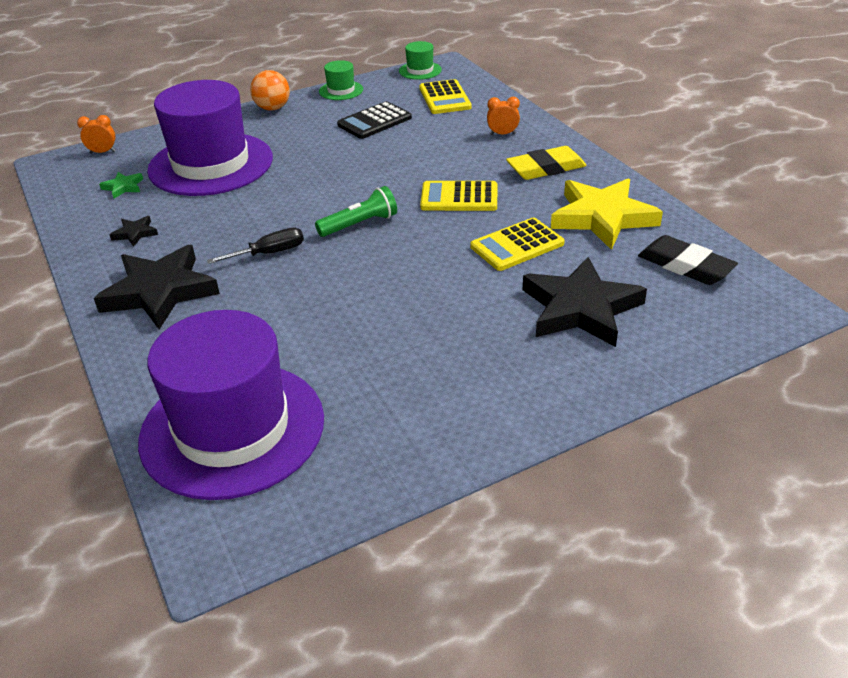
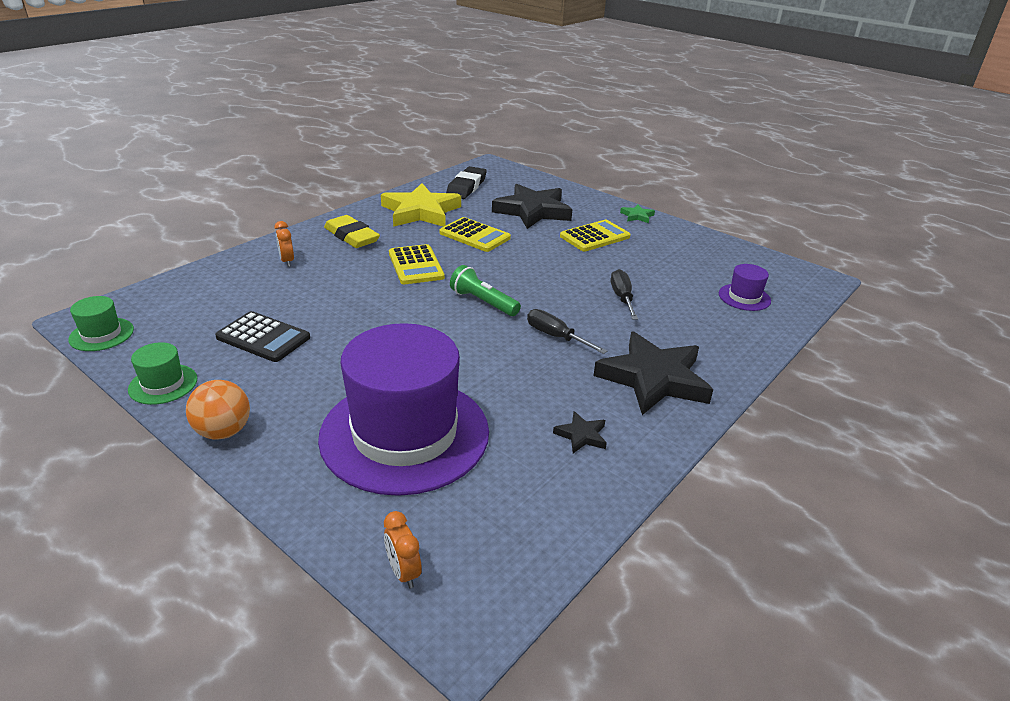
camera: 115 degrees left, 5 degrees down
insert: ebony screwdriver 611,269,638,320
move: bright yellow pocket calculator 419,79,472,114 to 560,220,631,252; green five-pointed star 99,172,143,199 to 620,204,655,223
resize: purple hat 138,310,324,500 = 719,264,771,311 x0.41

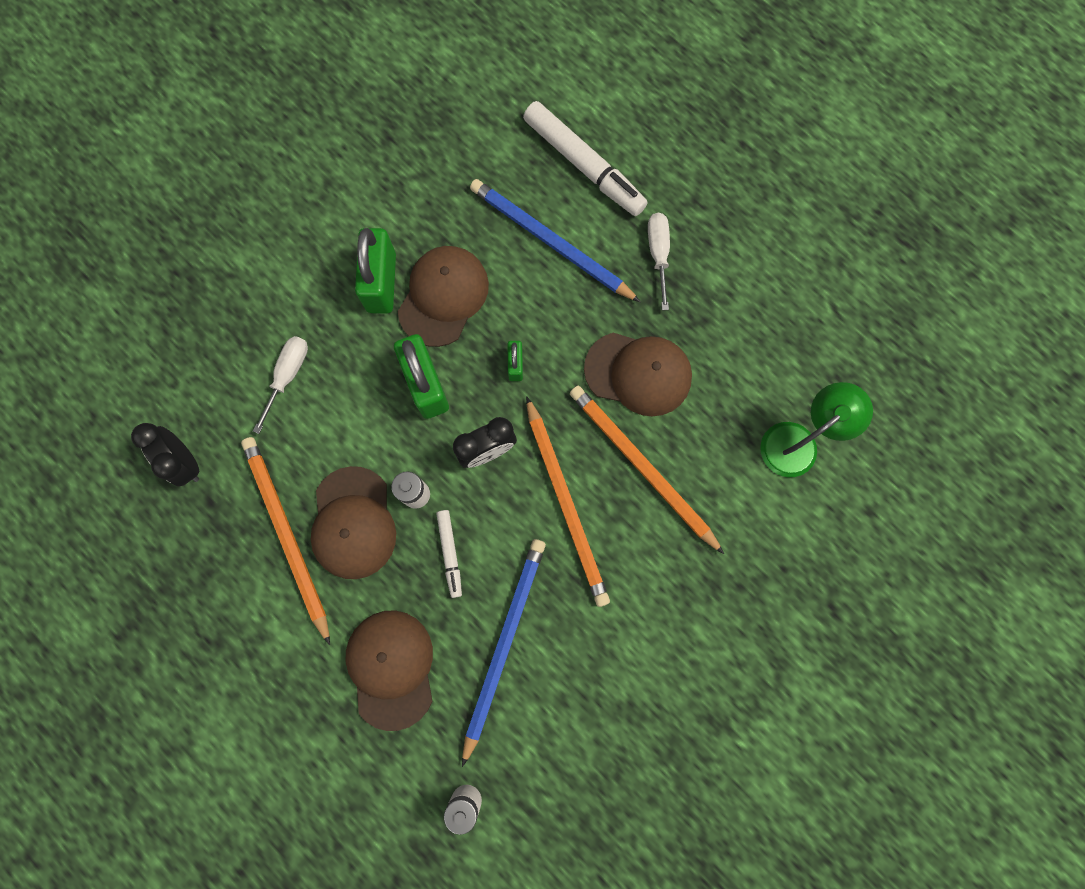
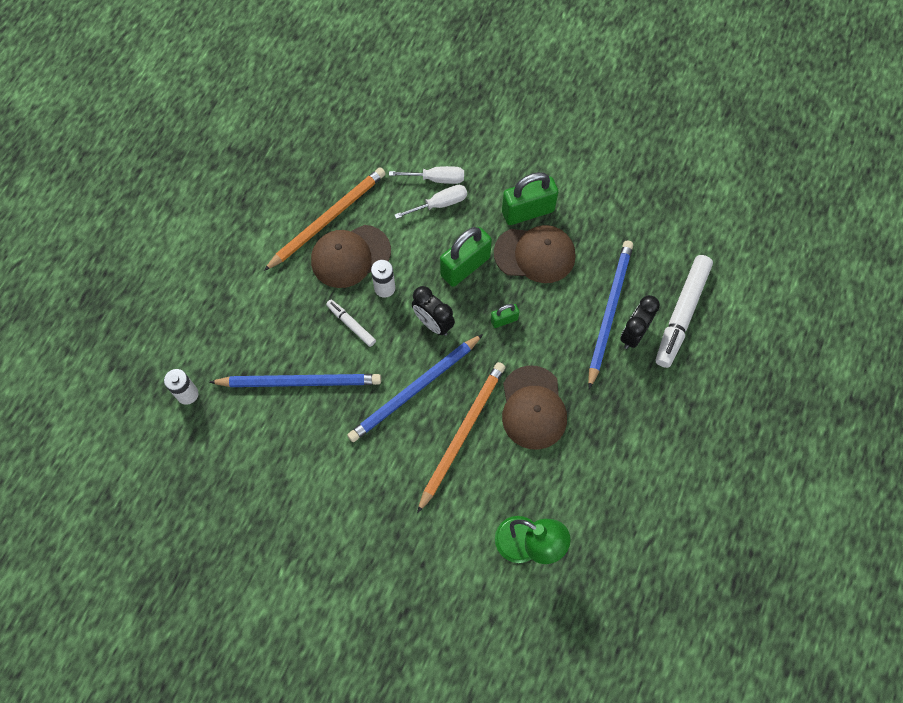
camera: 70 degrees right, 10 degrees down
delete: russet baseball cap 346,610,433,731
move: pure white screwdriver 648,213,670,310 to 395,185,467,219; ebony clock 131,423,199,487 to 620,295,660,349
recolor: bright orange pencil 526,396,610,607 to cobalt pencil 347,334,483,442
rotate: pure white marker pen 436,510,462,598 = 326,299,376,347 75 degrees clockwise

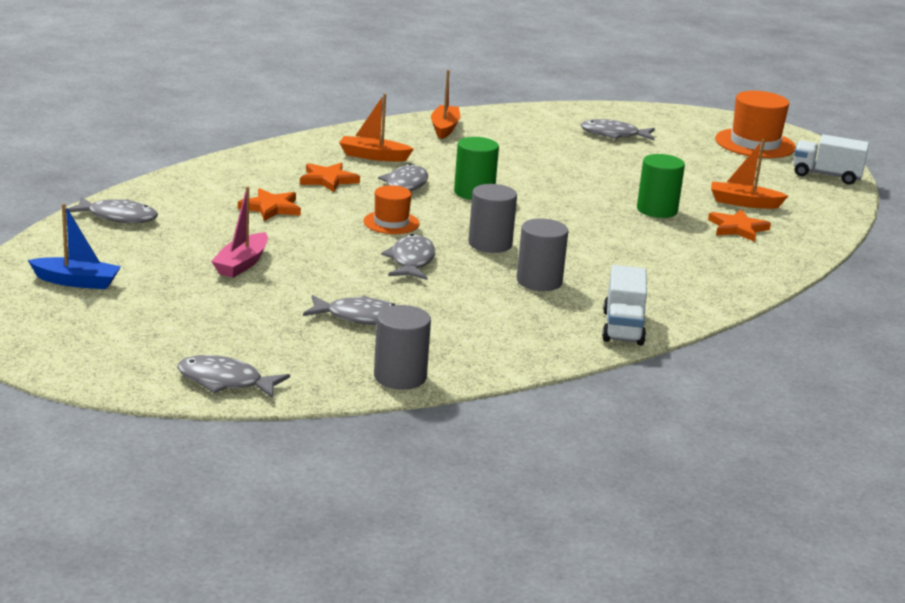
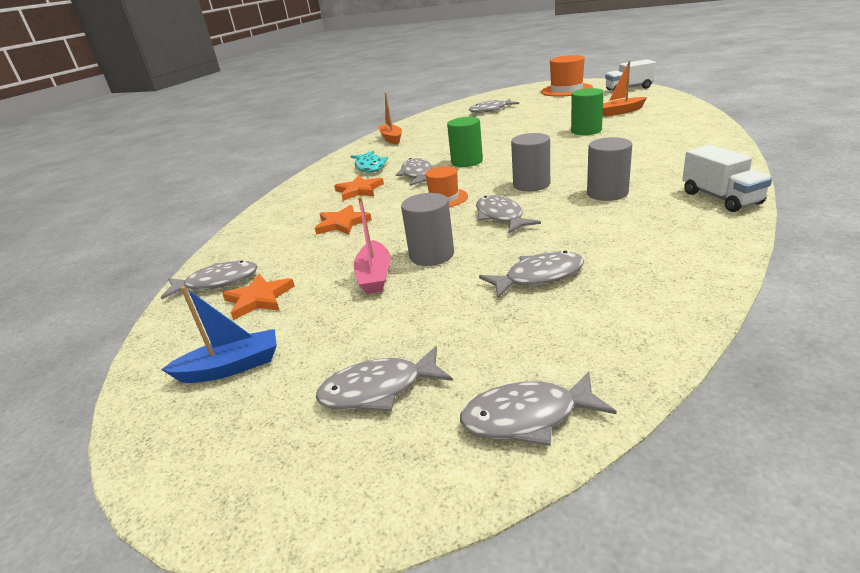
camera: 20 degrees left, 5 degrees up
insert: gray fish 315,346,453,411
move: bright orange five-pointed star 708,210,771,242 to 222,274,295,320; gray cylinder shape 374,305,431,390 to 401,193,454,266
replace: bright orange sailboat 339,93,414,162 to aqua fish 350,151,388,172

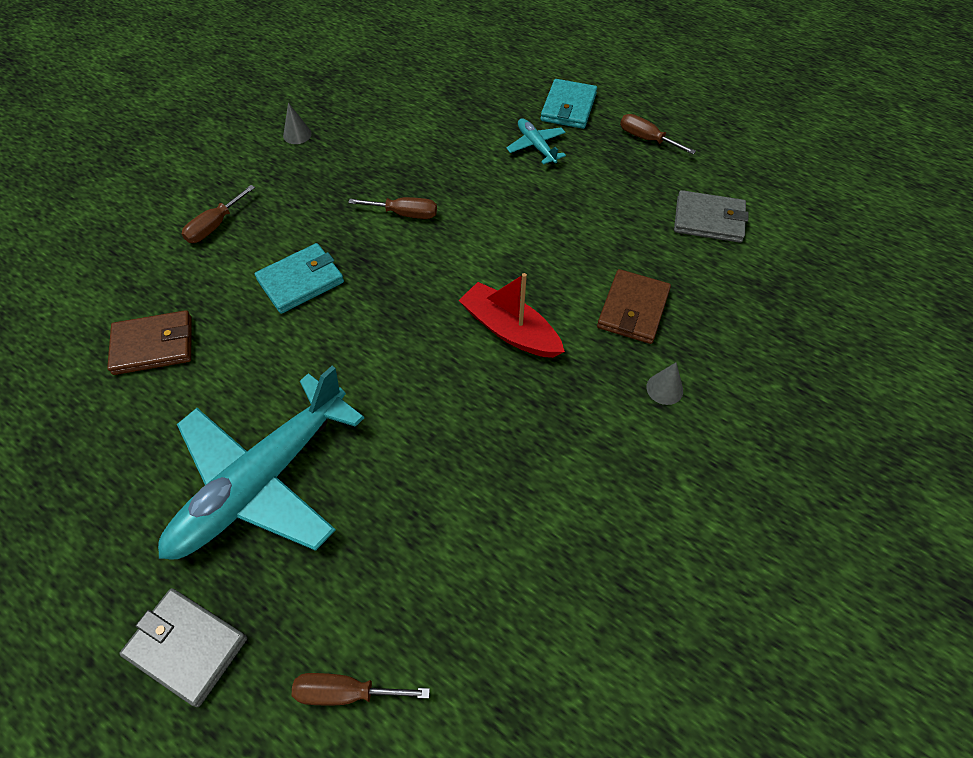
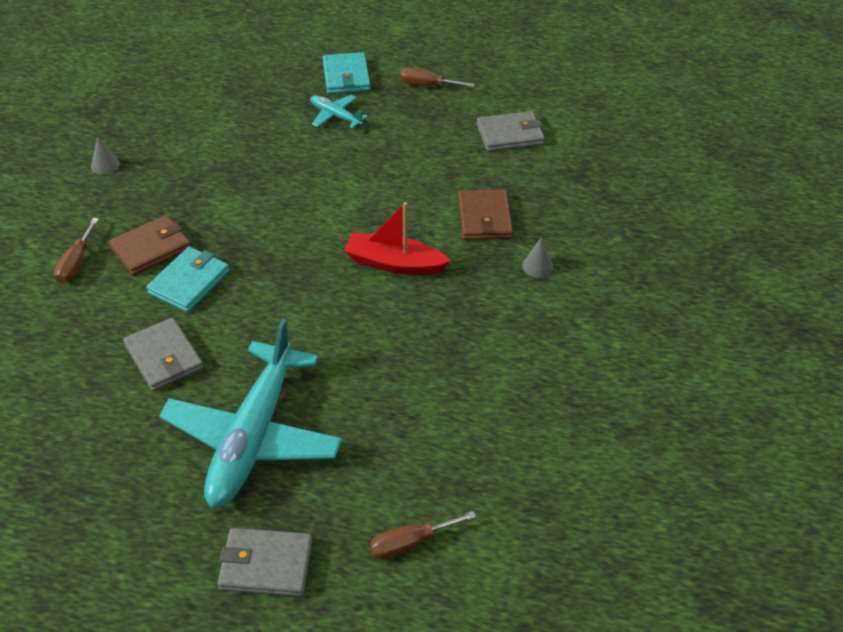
camera: 25 degrees left, 10 degrees down
delete: russet screwdriver 348,197,437,219
insert: gray wallet 123,317,204,391
move: russet wallet 107,310,192,375 to 109,215,191,275

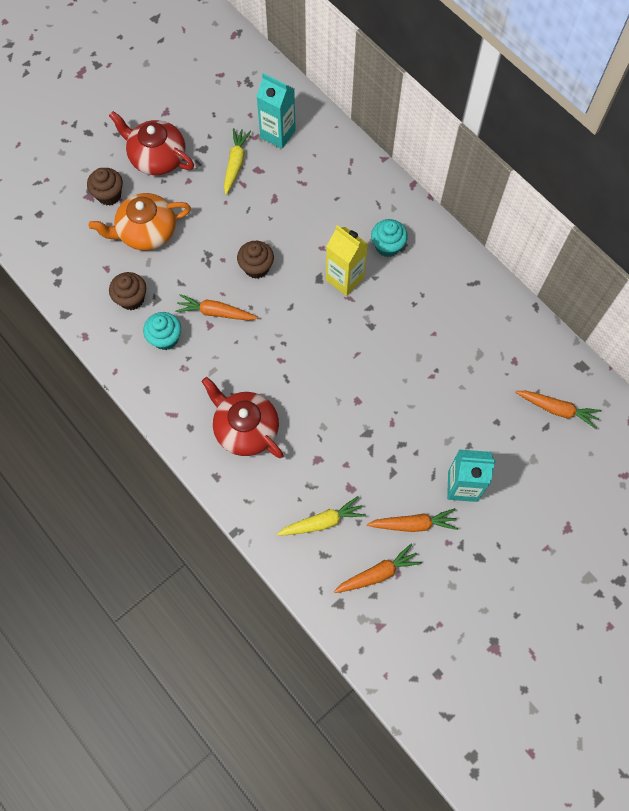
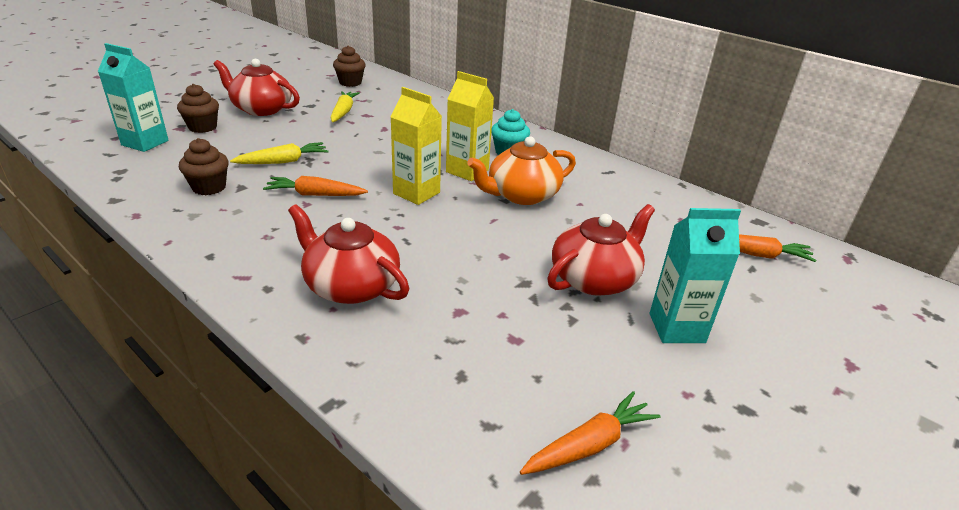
camera: 10 degrees left, 35 degrees down
delete: aqua muffin 143,312,181,350; bright orange root vegetable 367,508,458,532
insert: bright yellow juice carton 390,87,442,205; scarlet tea pot 547,204,655,296
move: aqua juice carton 256,73,296,149 to 98,43,169,152; bright orange tea pot 89,193,191,250 to 467,136,576,205; russet muffin 237,241,274,279 to 333,45,366,87; bright yellow root vegetable 277,496,366,536 to 230,142,329,164

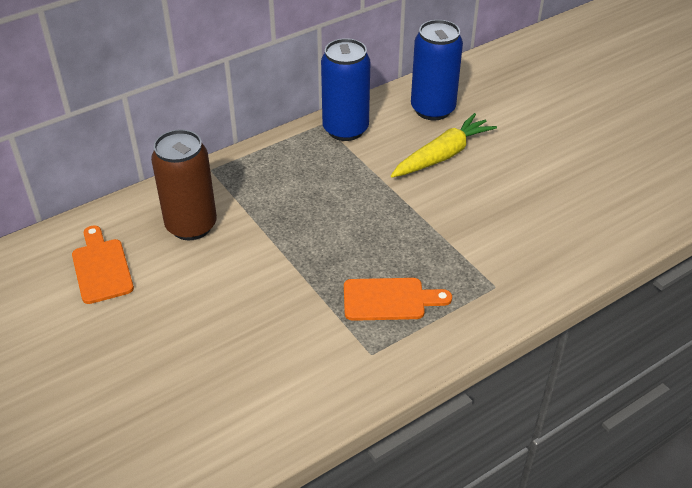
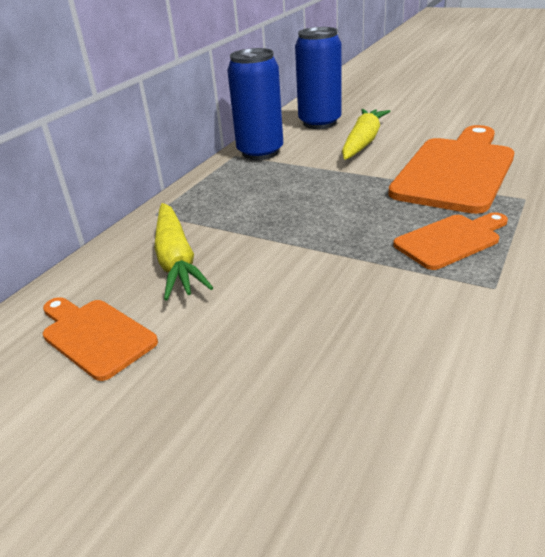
camera: 25 degrees left, 10 degrees down
insert: bright orange chopping board 388,125,514,214
replace: russet soda can 151,129,217,240 to bright yellow root vegetable 154,203,213,301

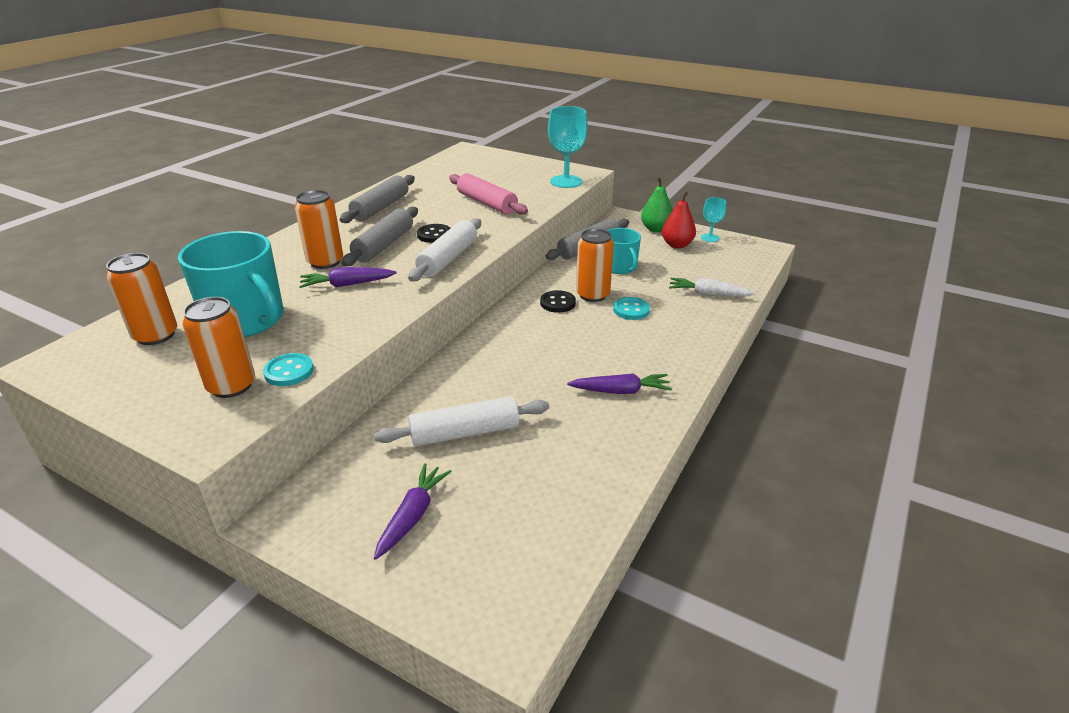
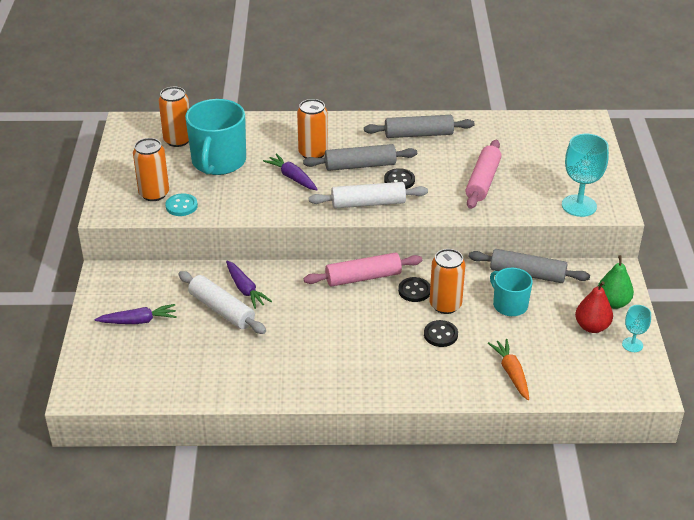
camera: 60 degrees right, 5 degrees up
insert: pink pastry roller 304,253,422,287
move: purple root vegetable 567,374,672,394 to 226,261,272,309
recolor: pure white root vegetable 669,278,755,297 to bright orange root vegetable 488,339,529,400; aqua shirt button 613,297,650,320 to ebony shirt button 424,320,458,347
rotate: aqua mug 607,228,641,274 = 490,268,533,316 105 degrees clockwise

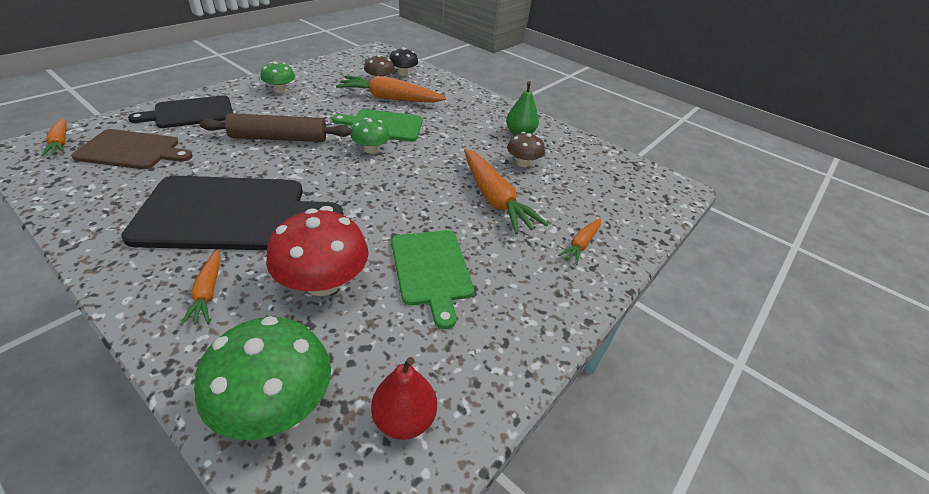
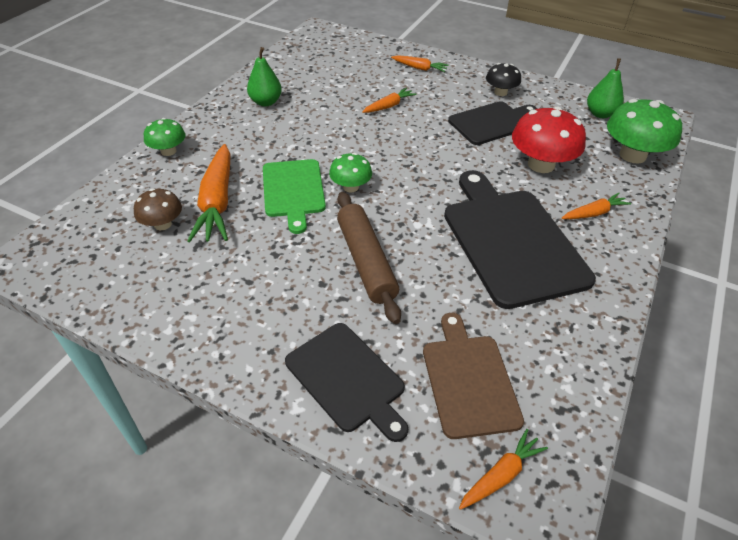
camera: 100 degrees left, 5 degrees up
delete: russet mushroom 507,132,545,167
move: ebony mushroom 389,47,418,76 to 486,63,521,96; green mushroom 260,61,295,93 to 144,118,186,156
recolor: green chopping board 391,230,474,329 to ebony chopping board 448,101,537,145; scarlet pear 371,357,437,440 to green pear 587,58,624,118
resize: bright orange root vegetable 464,149,548,234 = 362,88,416,113 x0.53

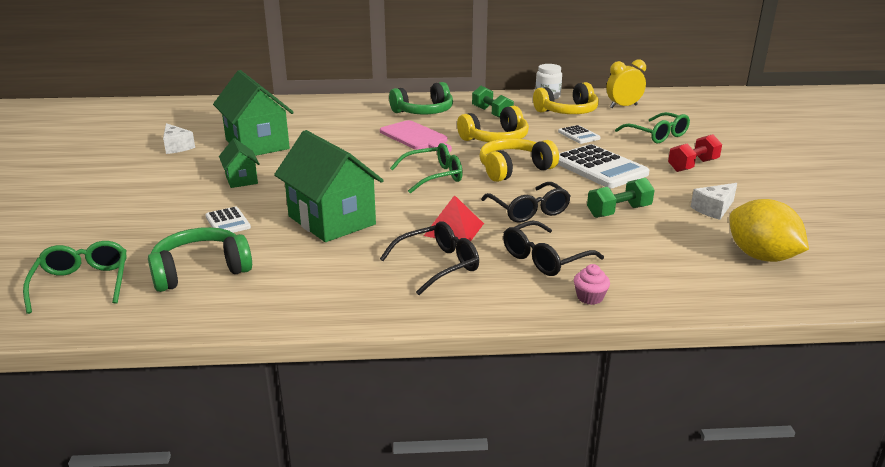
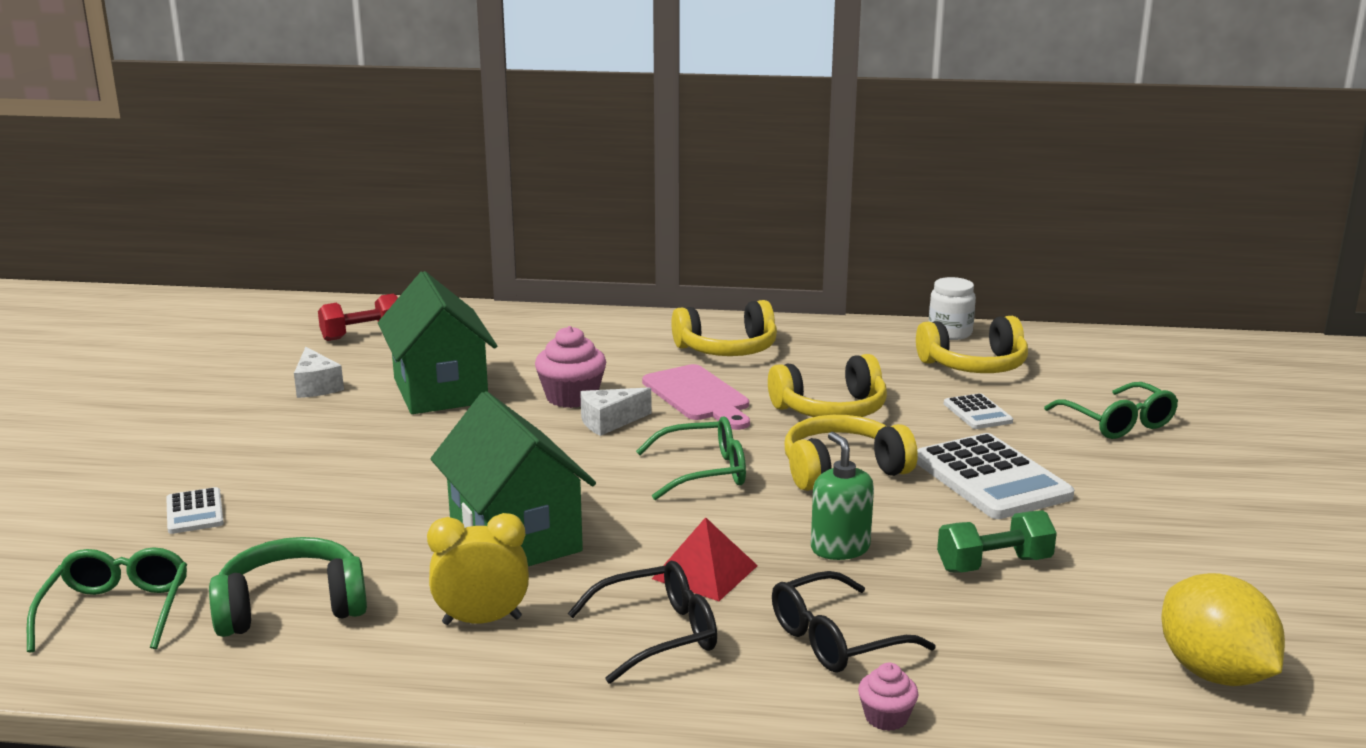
camera: 10 degrees right, 5 degrees down
delete: green hand weight 472,86,514,118; green toy house 219,138,260,188
insert: pink muffin 535,326,606,408
move: bright yellow clock 606,59,646,108 to 427,513,529,625; scarlet hand weight 668,134,722,172 to 318,294,398,341; pure white cheese 691,183,737,220 to 580,387,652,436; pure white pocket calculator 205,207,251,233 to 166,487,224,534
replace: ebony eyeglasses 481,182,571,223 to green soap pump 811,432,874,560
recolor: green headphones 389,82,453,114 to bright yellow headphones 671,300,777,356

